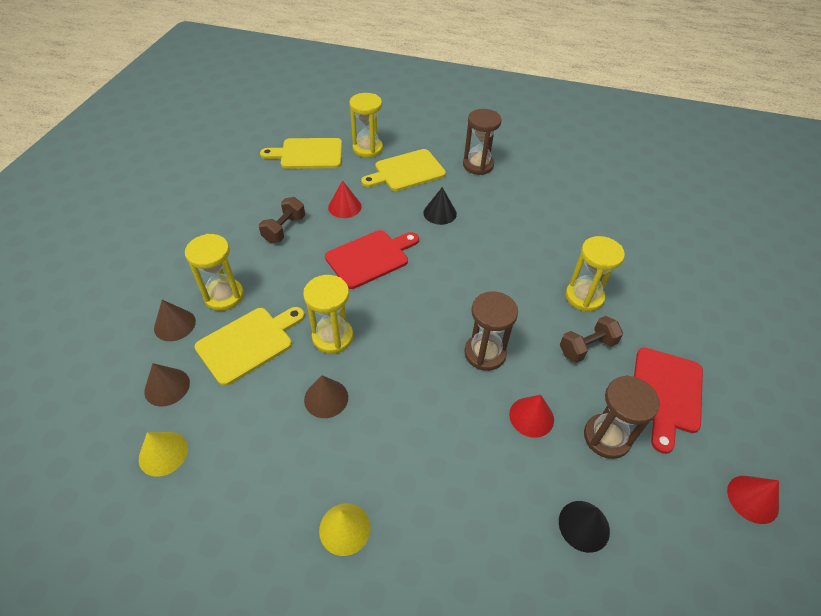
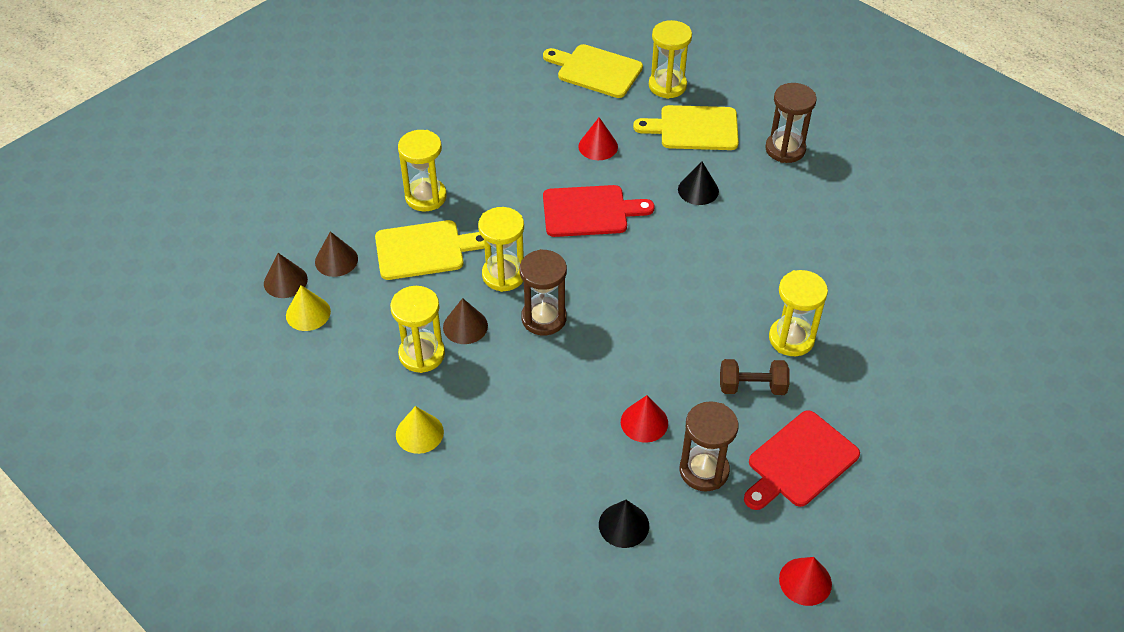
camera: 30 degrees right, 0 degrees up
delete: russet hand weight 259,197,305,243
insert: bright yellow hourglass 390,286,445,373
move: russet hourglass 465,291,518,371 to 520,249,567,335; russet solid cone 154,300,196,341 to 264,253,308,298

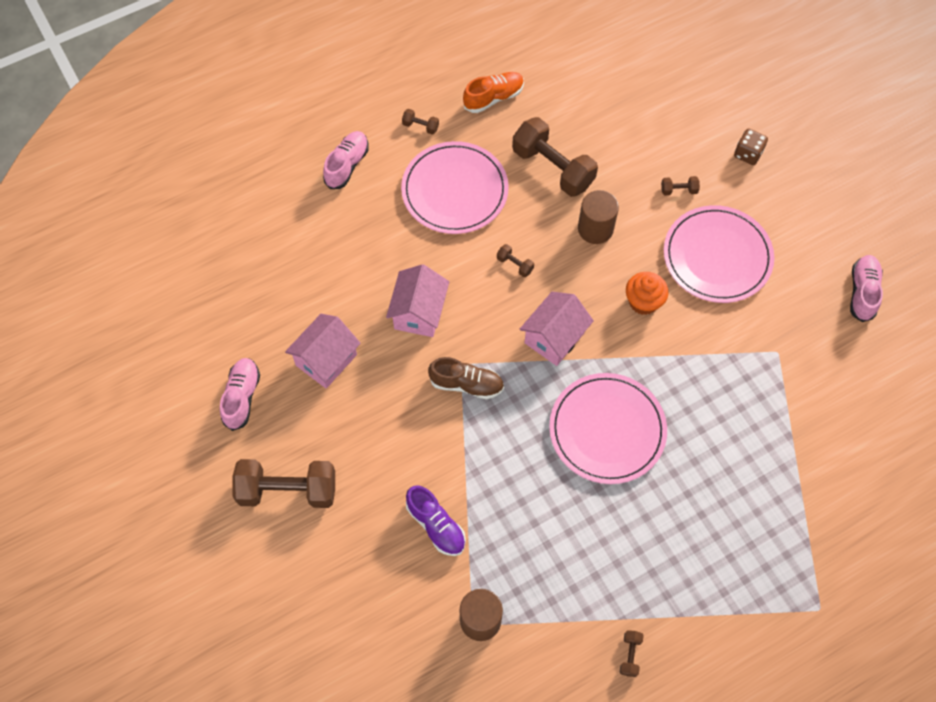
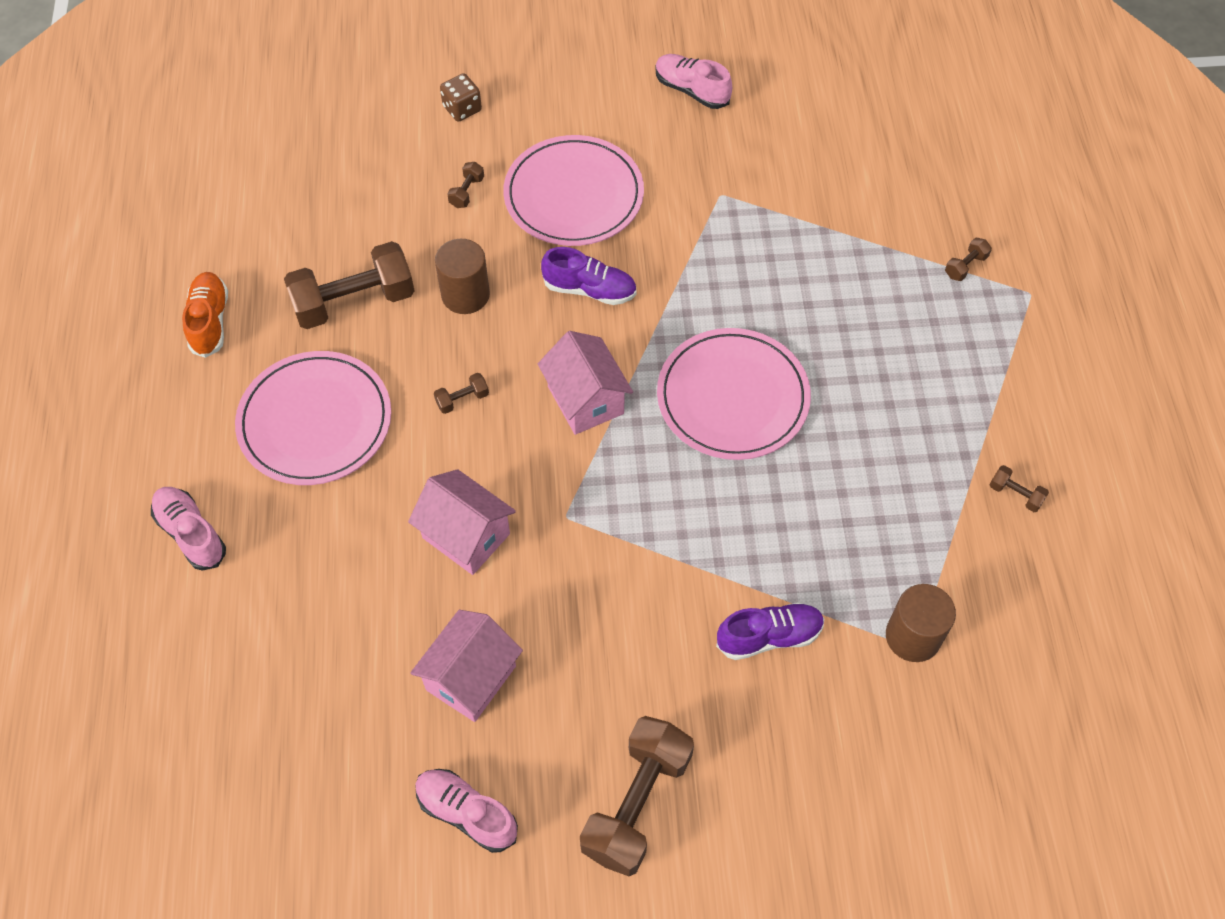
camera: 65 degrees left, 5 degrees down
delete: russet shoe 428,357,504,399
move: russet hand weight 402,109,439,135 to 945,237,992,281
replace: bright orange muffin 626,272,668,315 to purple shoe 541,247,637,305
rotate: pink toy house 285,314,361,389 = 410,610,523,722 60 degrees clockwise

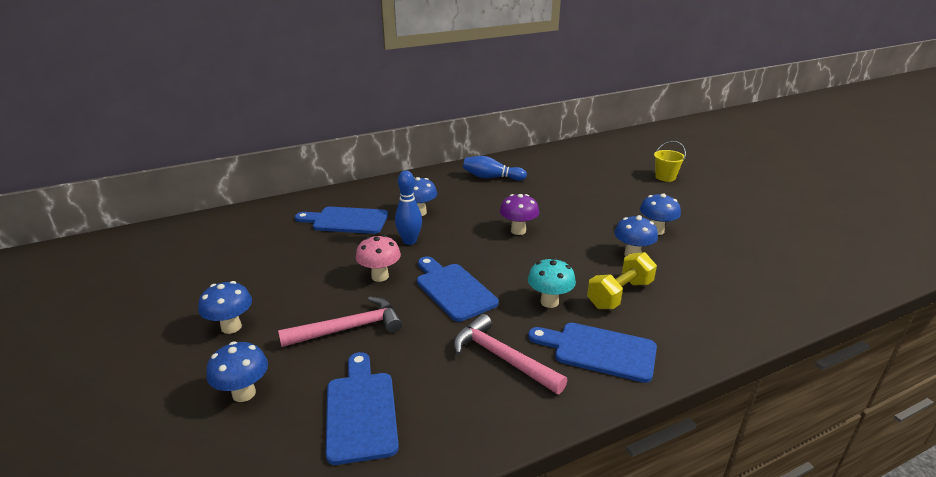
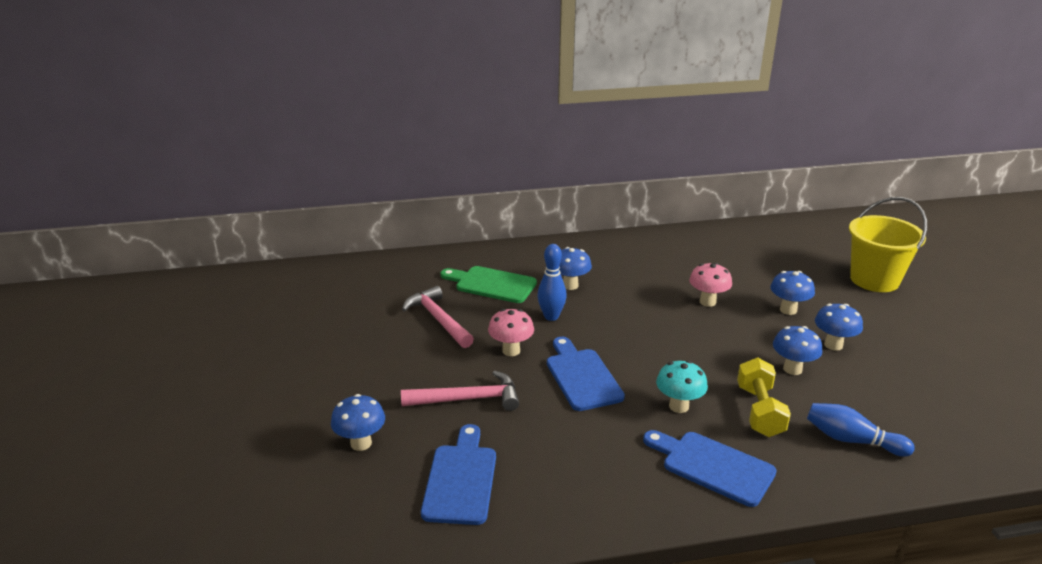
camera: 15 degrees right, 0 degrees up
delete: purple mushroom 500,194,539,235
insert: pink mushroom 689,263,732,307
move: cobalt bowling pin 463,156,527,181 to 807,403,915,457; cobalt mushroom 198,281,252,334 to 770,271,815,315; pink carpenter's hammer 453,314,568,394 to 402,286,474,348
recolor: cobalt chopping board 295,207,388,234 to green chopping board 441,266,537,303
rotate: bright yellow hand weight 587,252,657,309 = 737,358,791,437 60 degrees counterclockwise
resize: bright yellow sand bucket 654,141,686,182 = 849,197,927,292 x1.95

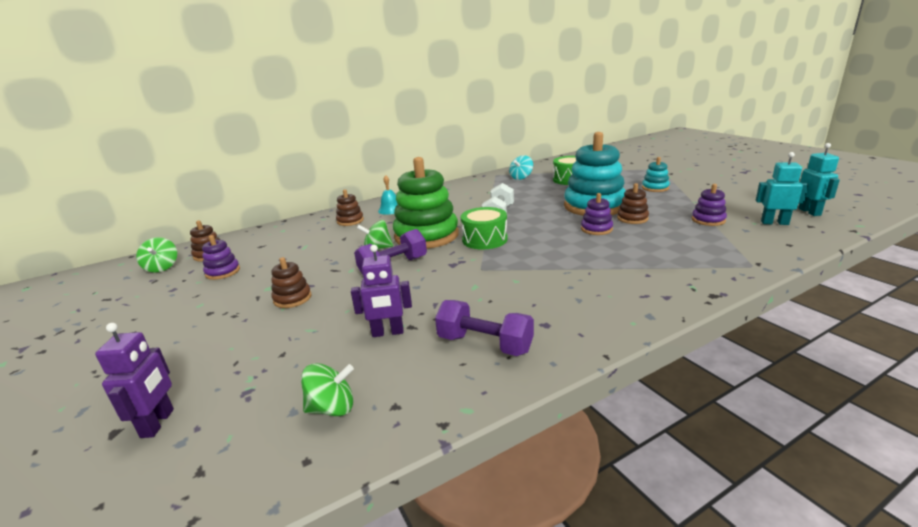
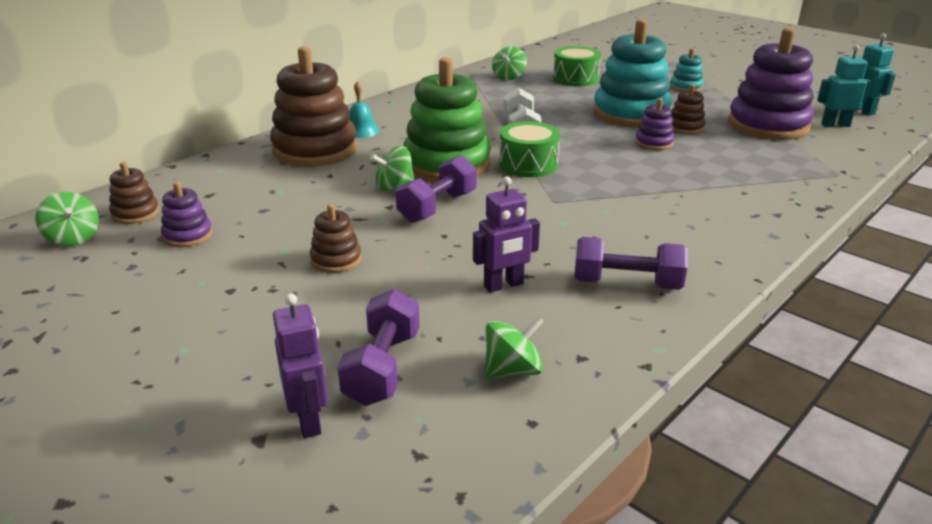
camera: 20 degrees left, 5 degrees up
insert: purple hand weight 337,289,420,406
recolor: aqua spinning top 509,155,533,180 to green spinning top 492,46,527,81
resize: purple stacking toy 692,184,727,226 = 728,28,814,140 x2.17; russet stacking toy 336,189,364,226 = 270,46,357,167 x2.17

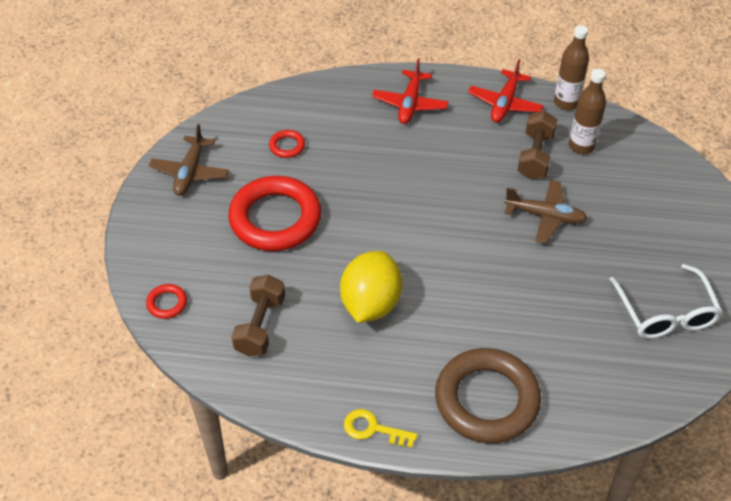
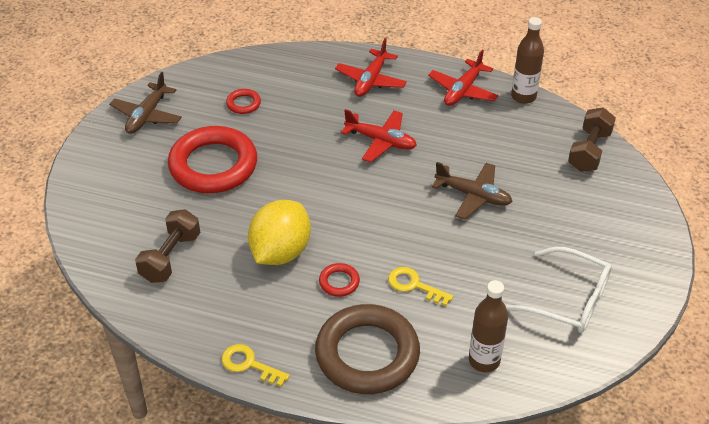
camera: 10 degrees right, 5 degrees down
insert: scarlet plane 341,109,417,162; bright yellow door key 388,267,453,306
move: russet drink bottle 569,69,606,154 to 469,280,508,372; russet hand weight 517,111,558,179 to 568,107,616,172; scarlet hoop 146,284,187,319 to 319,263,360,297
rotate: pure white eyeglasses 609,264,723,339 = 506,247,612,333 60 degrees counterclockwise

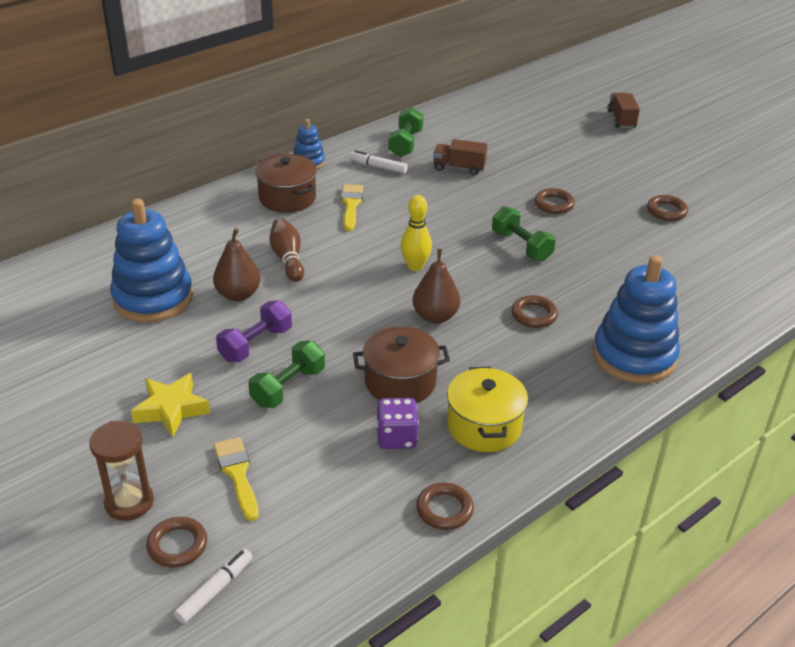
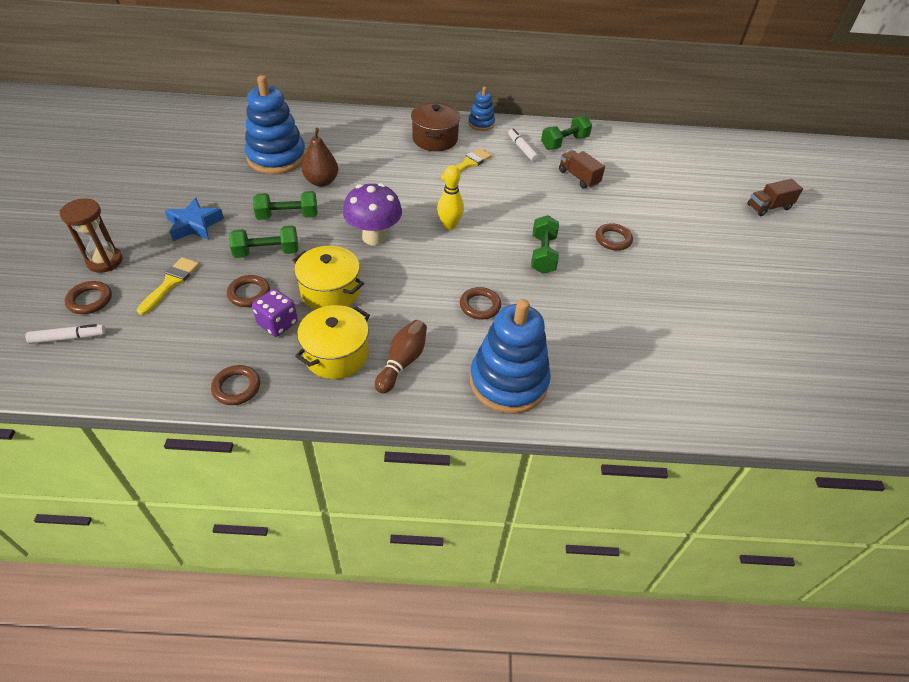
camera: 40 degrees right, 10 degrees up
delete: russet pear 413,249,460,324
insert: purple mushroom 343,183,402,245
move: russet hoop 647,195,688,221 to 227,275,270,307; russet bowling pin 270,218,304,282 to 375,320,427,394
recolor: purple hand weight 216,300,292,362 to green hand weight 253,191,318,220; russet stockpot 353,326,450,403 to bright yellow stockpot 292,246,364,310; bright yellow five-pointed star 131,373,210,437 to cobalt five-pointed star 164,198,224,241
rotate: russet toy truck 608,93,640,128 = 747,179,803,216 150 degrees counterclockwise

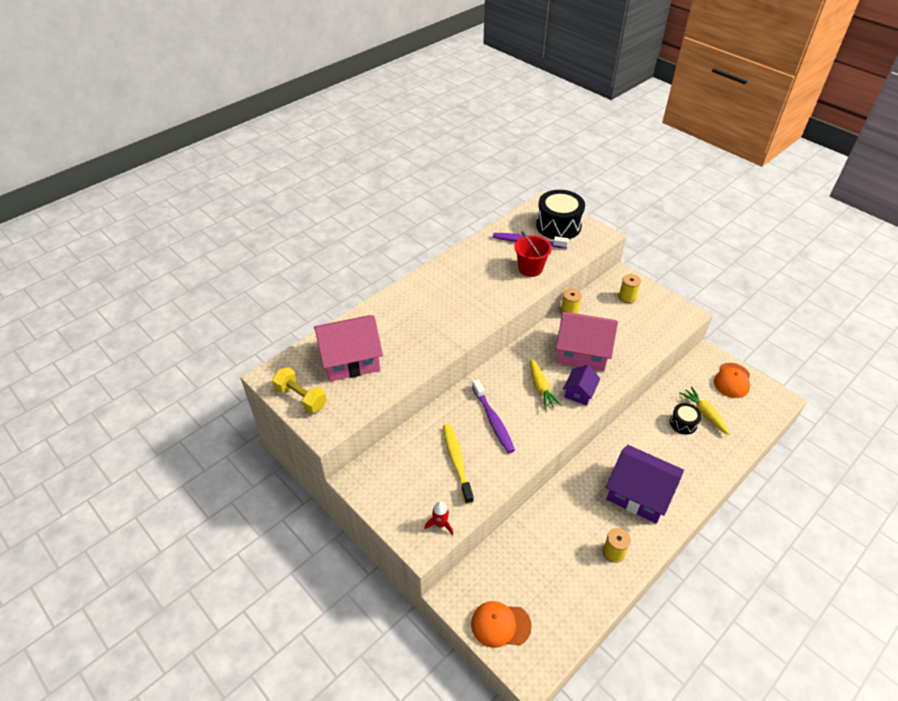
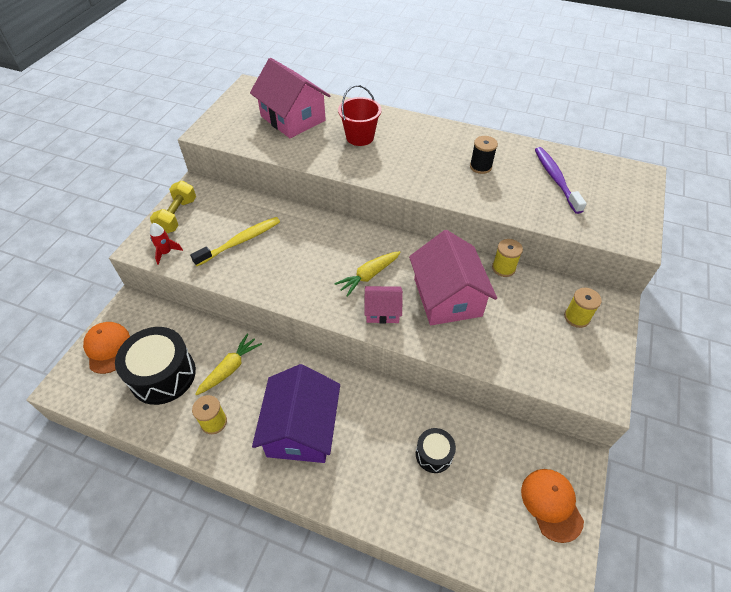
camera: 65 degrees right, 5 degrees up
delete: purple toothbrush 472,379,515,453
insert: ebony reel of thread 470,136,498,174
move: ebony drum 536,190,585,239 to 115,327,196,405; scarlet sand bucket 514,231,552,277 to 338,85,382,146; bright yellow hand weight 272,367,327,413 to 150,181,196,233; bright yellow root vegetable 680,386,730,435 to 195,334,262,395
recolor: purple toy house 563,365,600,406 to pink toy house 364,286,403,324
rotate: bright orange baseball cap 714,363,750,398 = 521,469,584,543 75 degrees clockwise

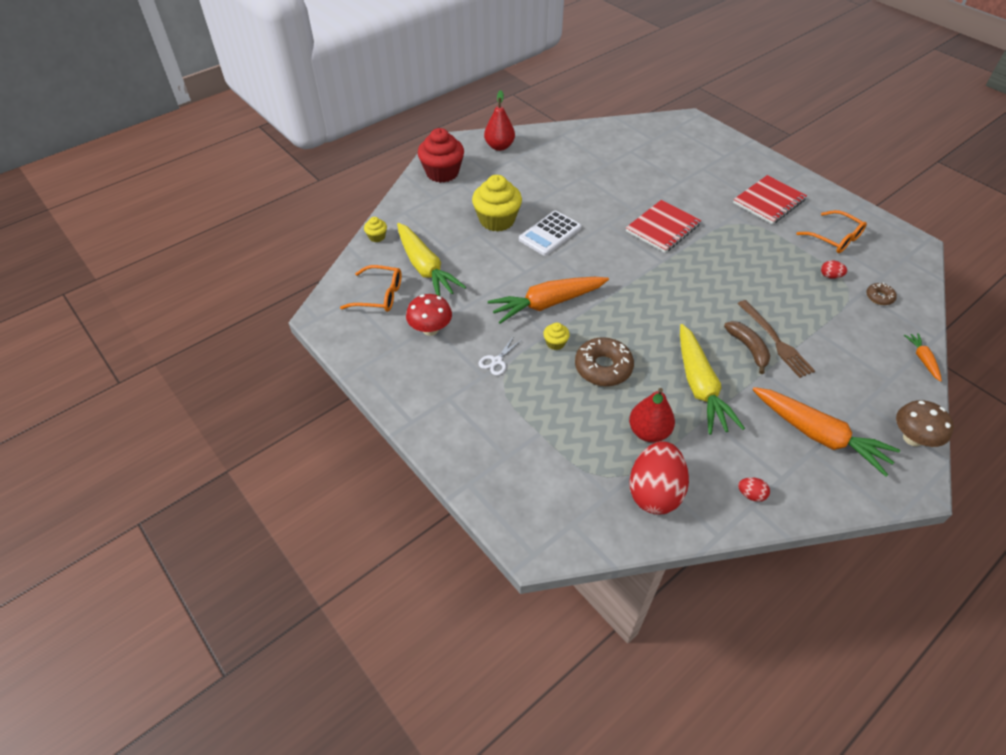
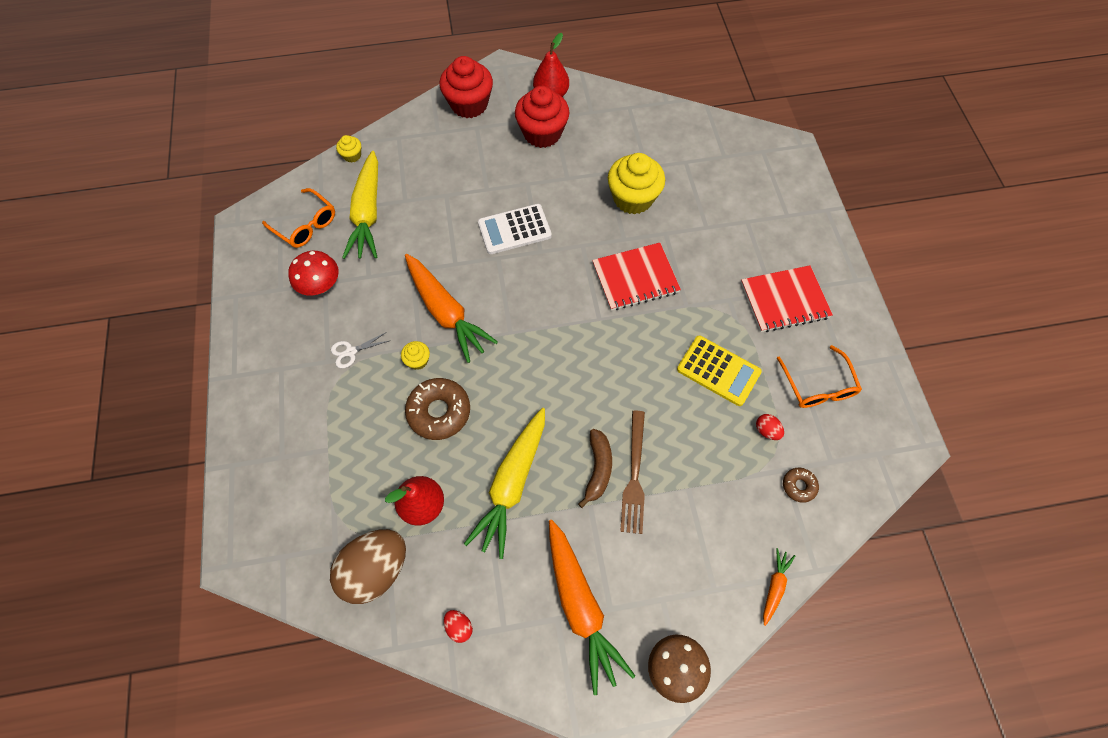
camera: 30 degrees right, 15 degrees up
insert: scarlet muffin 515,86,569,148; bright yellow pocket calculator 677,335,762,406
move: bright yellow muffin 472,175,522,232 to 608,153,665,214
recolor: scarlet toy egg 629,441,689,514 to russet toy egg 330,529,406,604
rotate: bright orange root vegetable 488,277,609,324 = 405,254,498,363 135 degrees counterclockwise

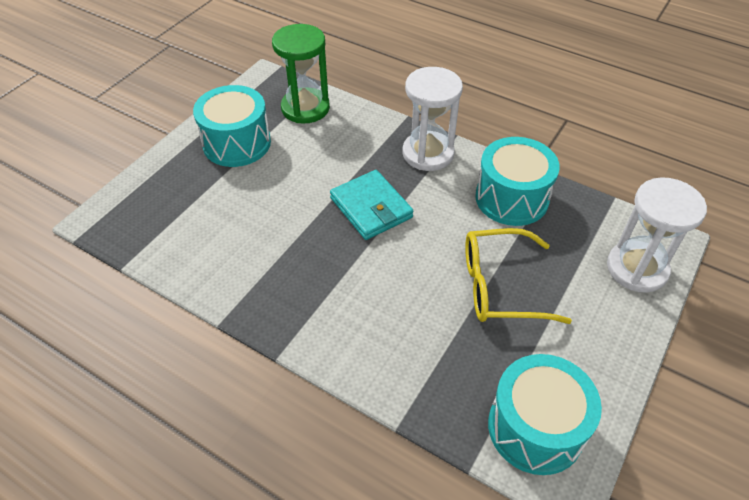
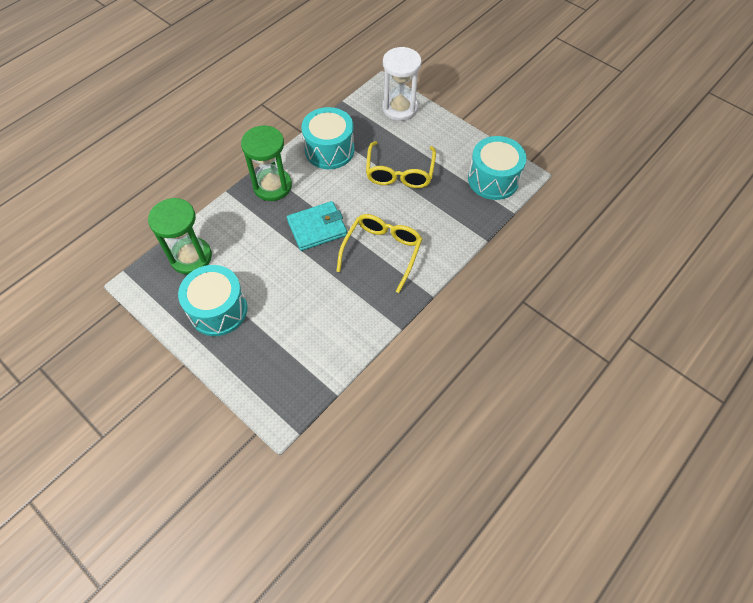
camera: 80 degrees left, 10 degrees up
insert: bright yellow eyeglasses 337,214,422,293
recolor: pure white hourglass 403,67,463,171 to green hourglass 241,125,292,201

